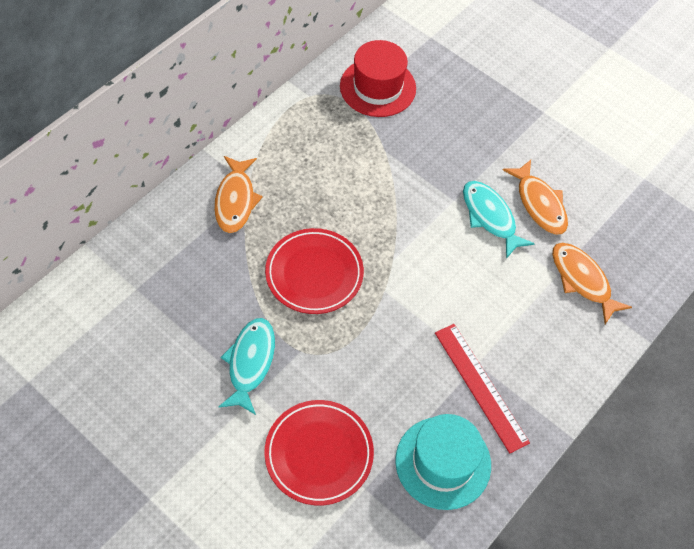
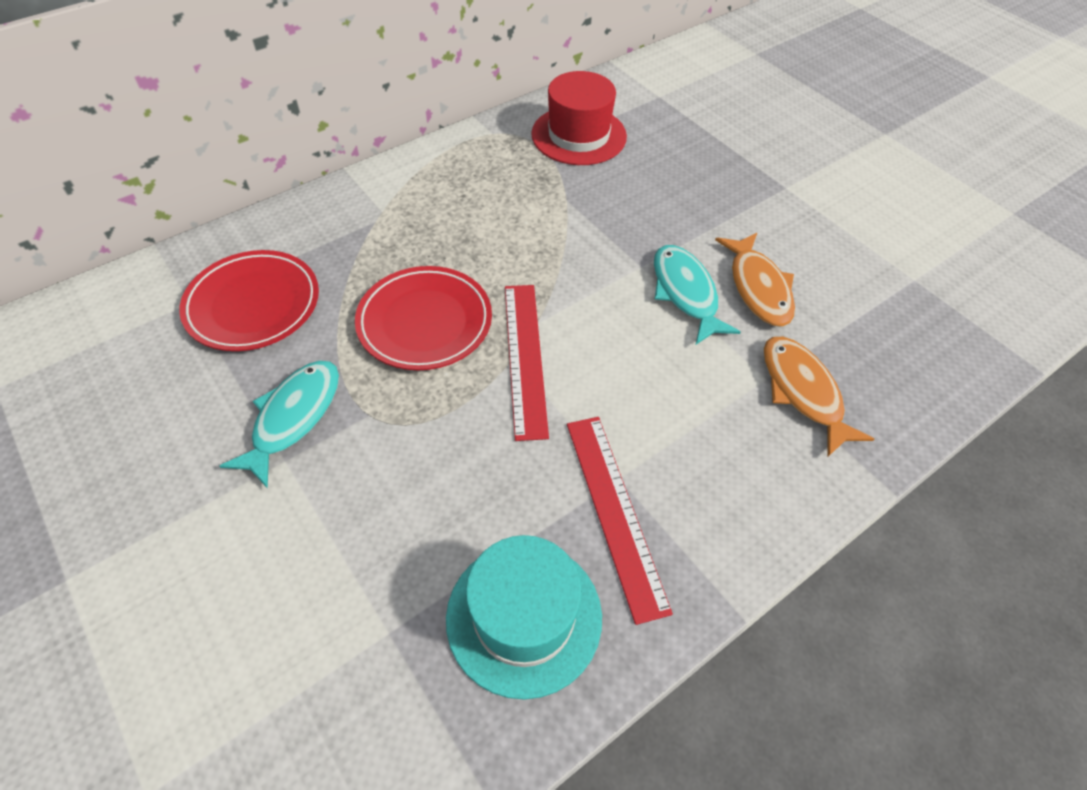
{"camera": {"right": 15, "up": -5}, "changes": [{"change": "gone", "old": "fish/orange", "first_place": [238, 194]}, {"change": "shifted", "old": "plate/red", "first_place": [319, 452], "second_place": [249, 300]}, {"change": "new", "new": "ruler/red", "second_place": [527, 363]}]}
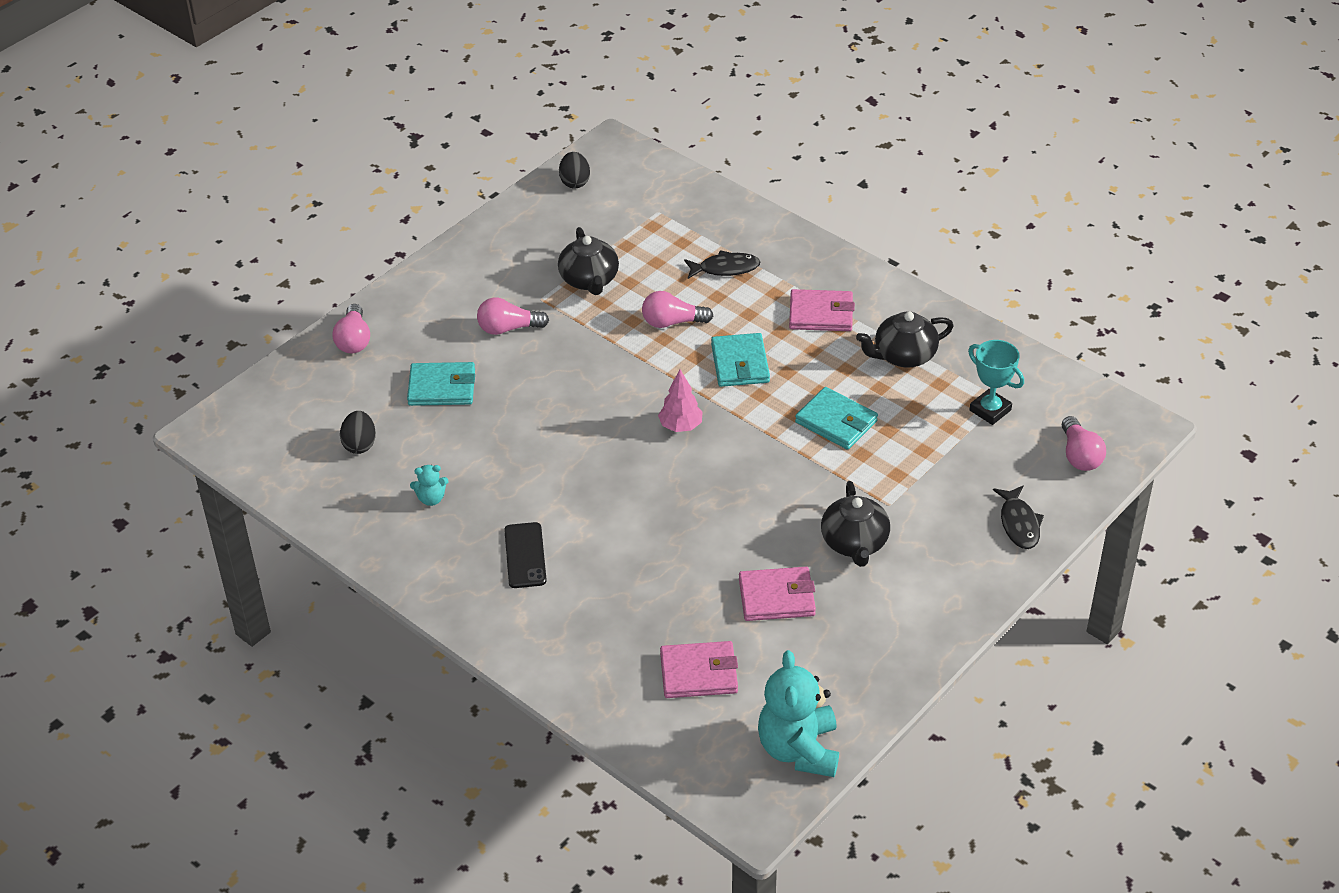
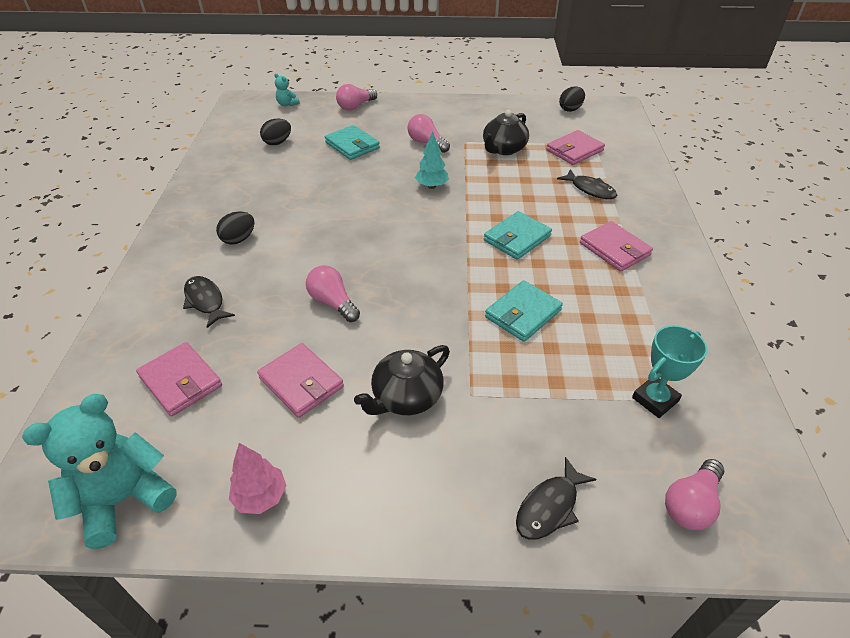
{"camera": {"right": 50, "up": 0}, "changes": [{"change": "shifted", "old": "teddy bear/turquoise", "first_place": [429, 485], "second_place": [287, 89]}, {"change": "swapped", "old": "phone/black", "new": "egg/black", "first_place": [525, 555], "second_place": [235, 228]}, {"change": "shifted", "old": "light bulb/pink", "first_place": [677, 309], "second_place": [333, 293]}, {"change": "shifted", "old": "tree/pink", "first_place": [680, 401], "second_place": [257, 478]}, {"change": "rotated", "old": "wallet/turquoise", "first_place": [836, 418], "second_place": [524, 311], "degrees": 45}, {"change": "gone", "old": "teapot/black", "first_place": [904, 339]}, {"change": "rotated", "old": "trophy/turquoise", "first_place": [996, 382], "second_place": [669, 371], "degrees": 45}, {"change": "new", "new": "fish/black", "second_place": [209, 302]}, {"change": "new", "new": "tree/turquoise", "second_place": [432, 160]}, {"change": "new", "new": "wallet/pink", "second_place": [575, 147]}]}
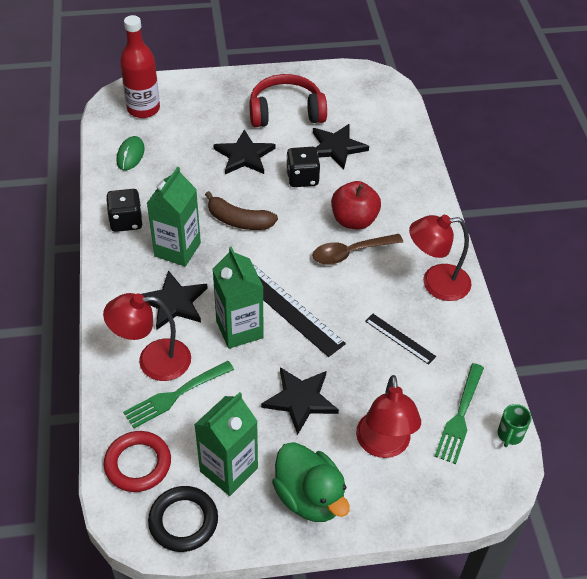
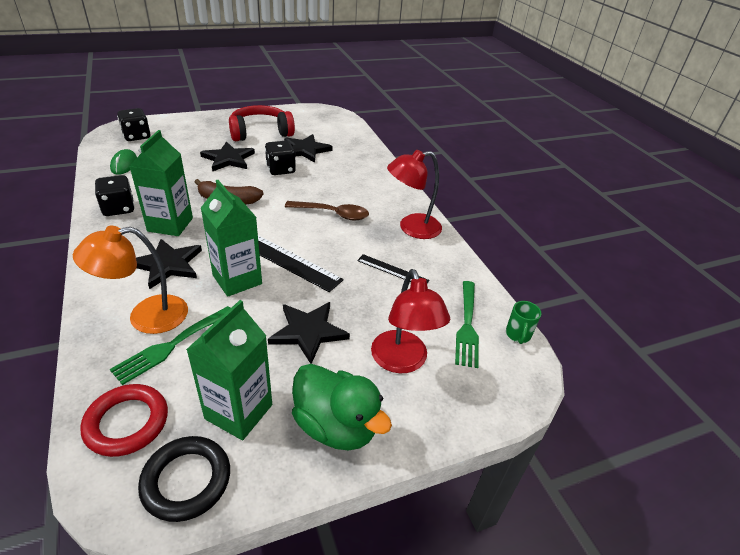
{"camera": {"right": -15, "up": -10}, "changes": [{"change": "repainted", "old": "lamp/red", "new": "lamp/orange", "first_place": [147, 337], "second_place": [130, 280]}, {"change": "swapped", "old": "bottle/red", "new": "dice/black", "first_place": [140, 66], "second_place": [133, 124]}, {"change": "rotated", "old": "spoon/brown", "first_place": [358, 249], "second_place": [327, 210], "degrees": -135}, {"change": "gone", "old": "apple/red", "first_place": [356, 205]}]}
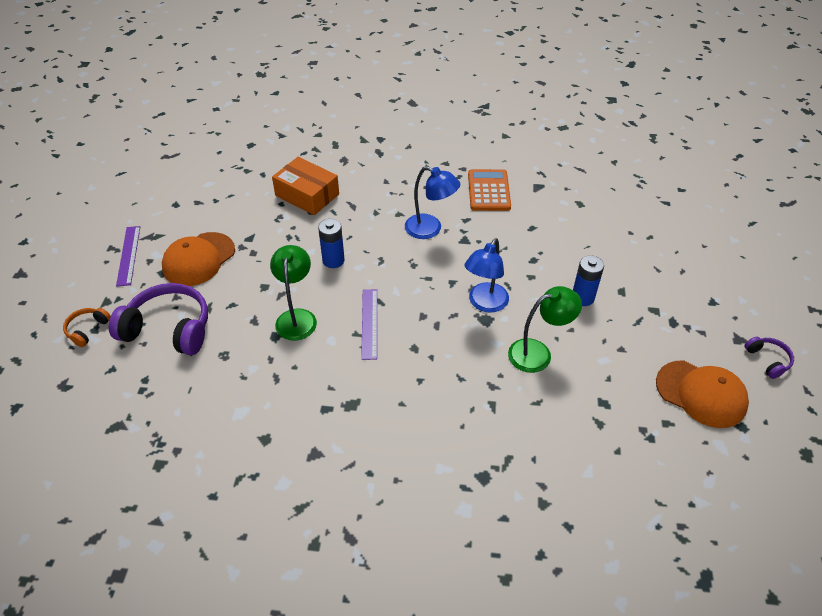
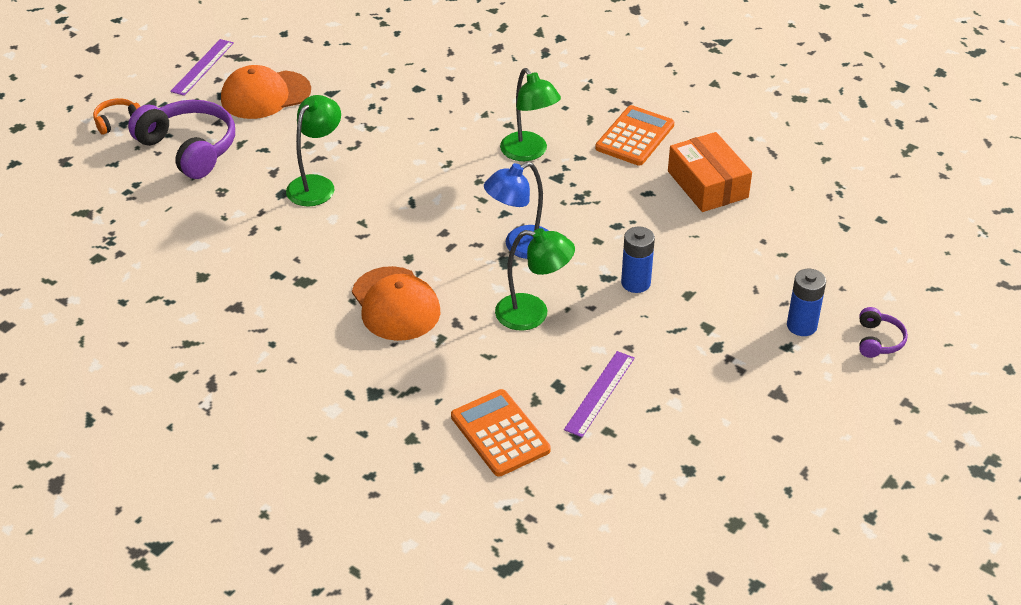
{"camera": {"right": 30, "up": -5}, "changes": [{"change": "shifted", "old": "box/orange", "first_place": [305, 186], "second_place": [710, 172]}, {"change": "shifted", "old": "battery/blue", "first_place": [331, 243], "second_place": [806, 302]}, {"change": "shifted", "old": "ruler/purple", "first_place": [369, 324], "second_place": [599, 394]}, {"change": "repainted", "old": "lamp/blue", "new": "lamp/green", "first_place": [432, 202], "second_place": [530, 114]}, {"change": "shifted", "old": "cap/orange", "first_place": [702, 394], "second_place": [396, 303]}, {"change": "shifted", "old": "headphones/purple", "first_place": [769, 358], "second_place": [883, 332]}, {"change": "new", "new": "calculator/orange", "second_place": [501, 433]}]}
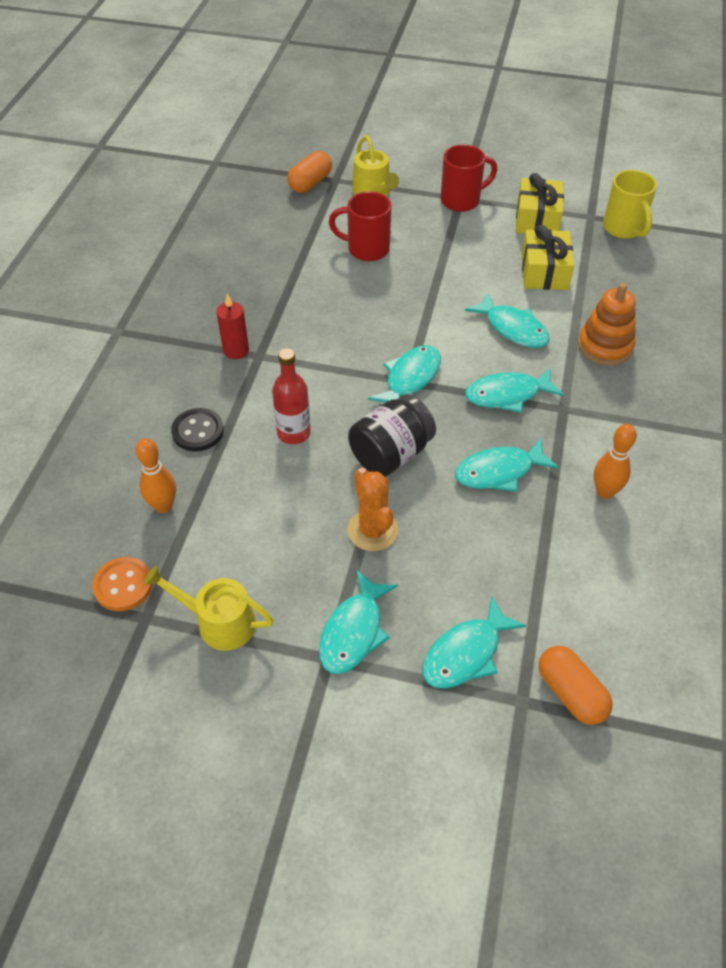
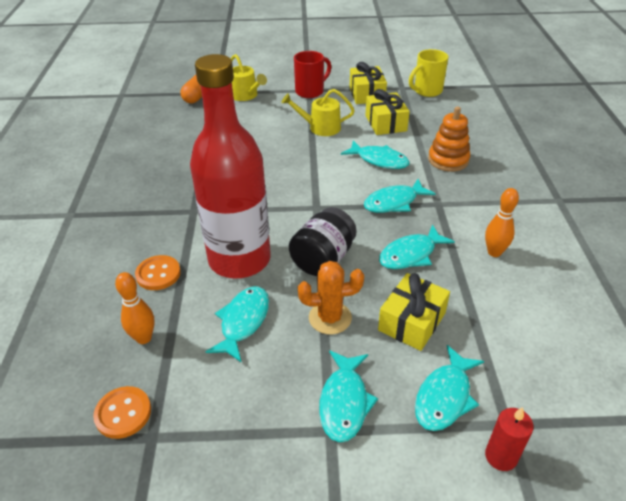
{"camera": {"right": -15, "up": -10}, "changes": [{"change": "shifted", "old": "watering can/yellow", "first_place": [209, 608], "second_place": [318, 112]}, {"change": "repainted", "old": "button/black", "new": "button/orange", "first_place": [197, 430], "second_place": [158, 272]}, {"change": "shifted", "old": "candle/red", "first_place": [232, 326], "second_place": [509, 439]}, {"change": "scaled", "old": "bottle/red", "first_place": [291, 396], "second_place": [230, 166], "factor": 2.25}, {"change": "gone", "old": "mug/red", "first_place": [360, 226]}, {"change": "rotated", "old": "cactus/orange", "first_place": [373, 509], "second_place": [331, 297], "degrees": -60}, {"change": "shifted", "old": "fish/turquoise", "first_place": [404, 373], "second_place": [237, 325]}, {"change": "gone", "old": "capsule/orange", "first_place": [576, 685]}, {"change": "rotated", "old": "mug/yellow", "first_place": [630, 204], "second_place": [428, 73], "degrees": 90}, {"change": "new", "new": "gift/yellow", "second_place": [414, 312]}]}
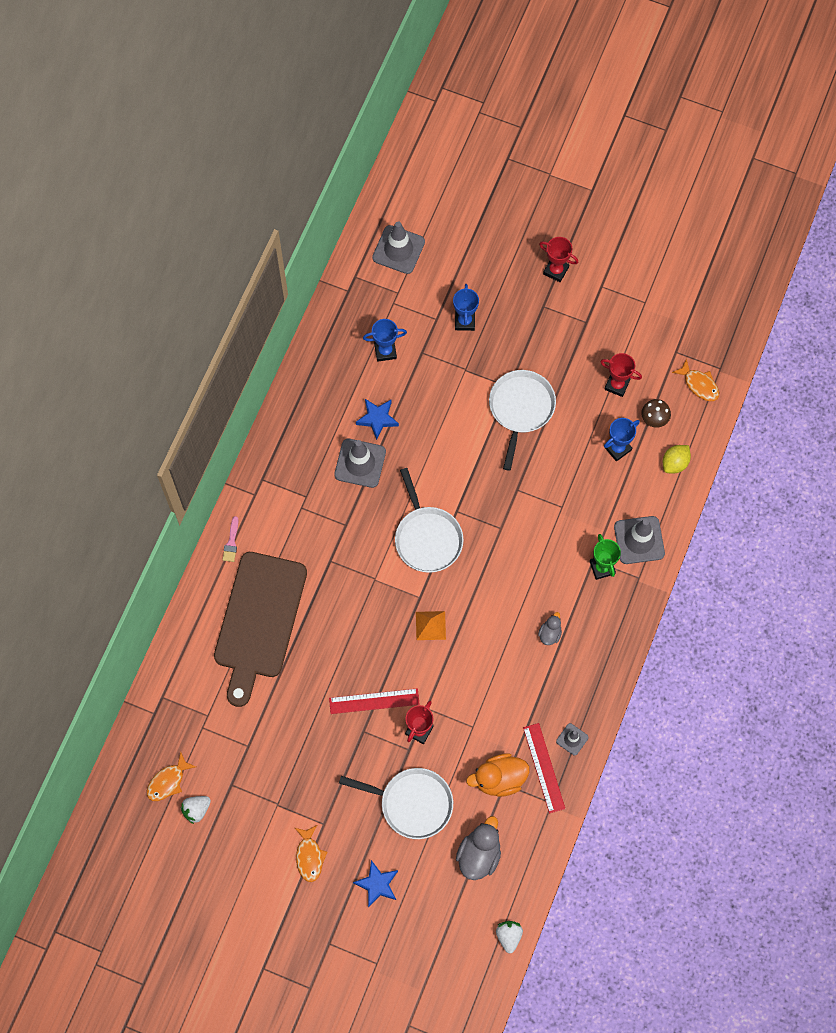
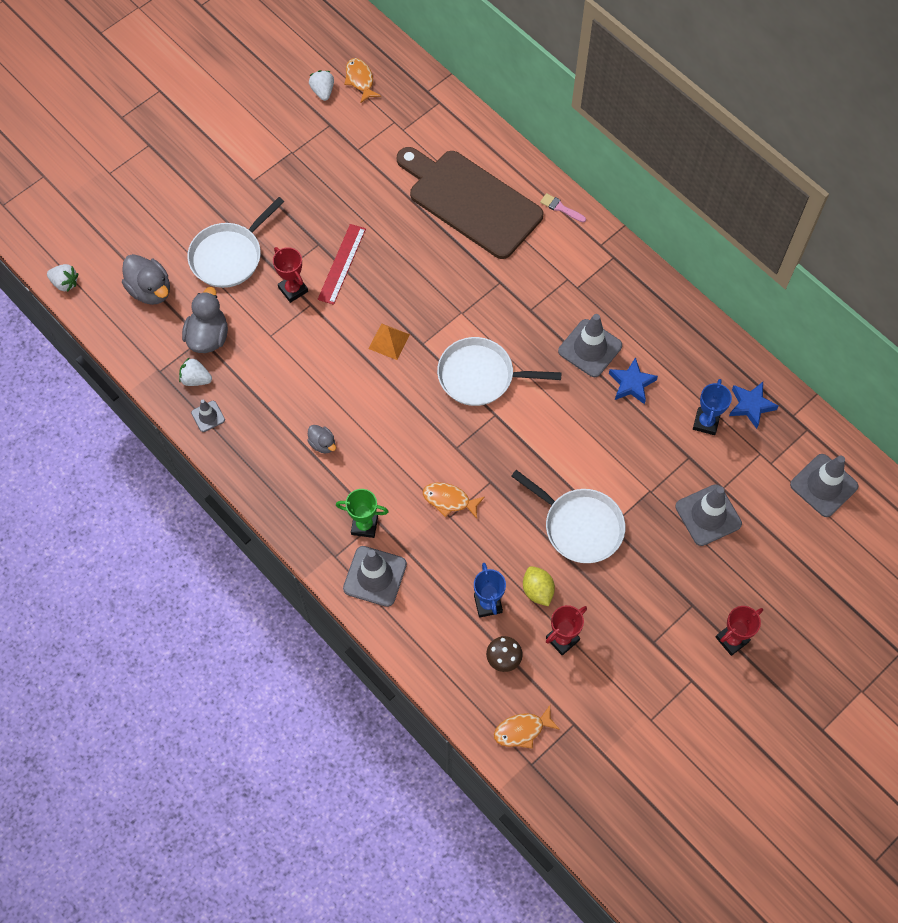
{"camera": {"right": 115, "up": -5}, "changes": [{"change": "shifted", "old": "fish/orange", "first_place": [311, 853], "second_place": [453, 501]}, {"change": "shifted", "old": "star/blue", "first_place": [375, 883], "second_place": [753, 405]}, {"change": "swapped", "old": "trophy/blue", "new": "traffic cone/grey", "first_place": [466, 307], "second_place": [708, 515]}, {"change": "repainted", "old": "duck/orange", "new": "duck/grey", "first_place": [498, 775], "second_place": [205, 320]}, {"change": "swapped", "old": "ruler/red", "new": "strawberry/white", "first_place": [544, 768], "second_place": [195, 371]}, {"change": "shifted", "old": "lemon/yellow", "first_place": [677, 459], "second_place": [539, 586]}]}
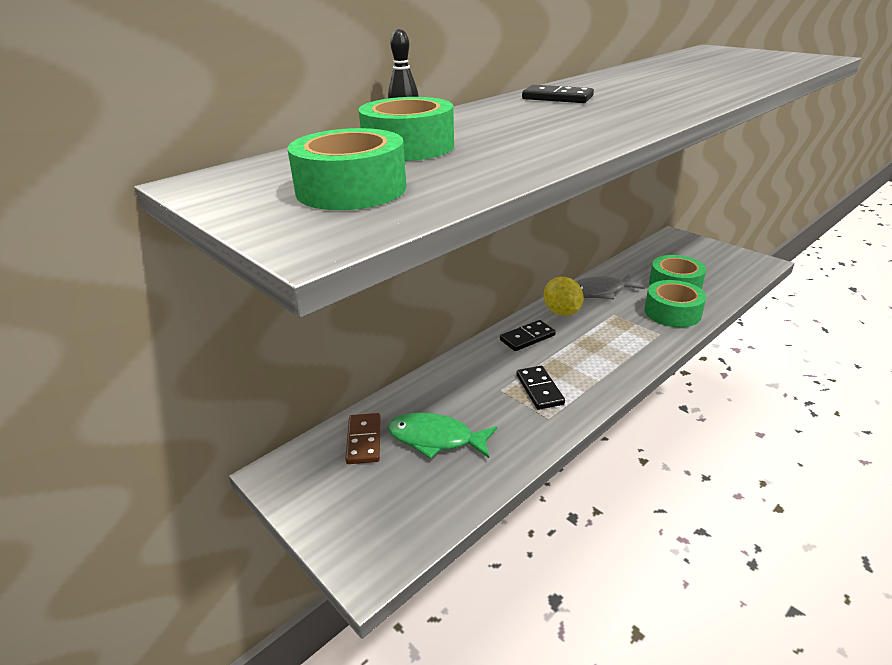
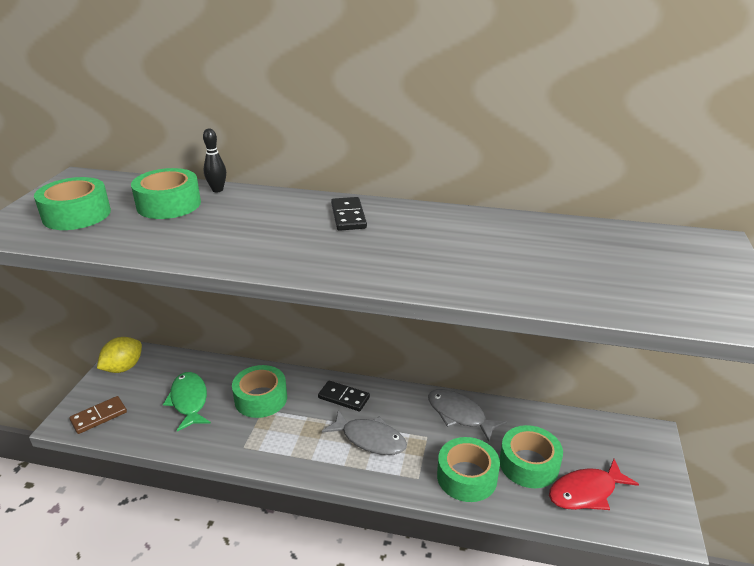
{"camera": {"right": 55, "up": 0}, "changes": [{"change": "shifted", "old": "domino/brown", "first_place": [362, 438], "second_place": [98, 415]}, {"change": "gone", "old": "domino/black", "first_place": [541, 388]}, {"change": "shifted", "old": "lemon/yellow", "first_place": [564, 296], "second_place": [119, 355]}, {"change": "new", "new": "tape/green", "second_place": [259, 391]}, {"change": "new", "new": "fish/grey", "second_place": [364, 432]}, {"change": "new", "new": "fish/red", "second_place": [594, 484]}]}
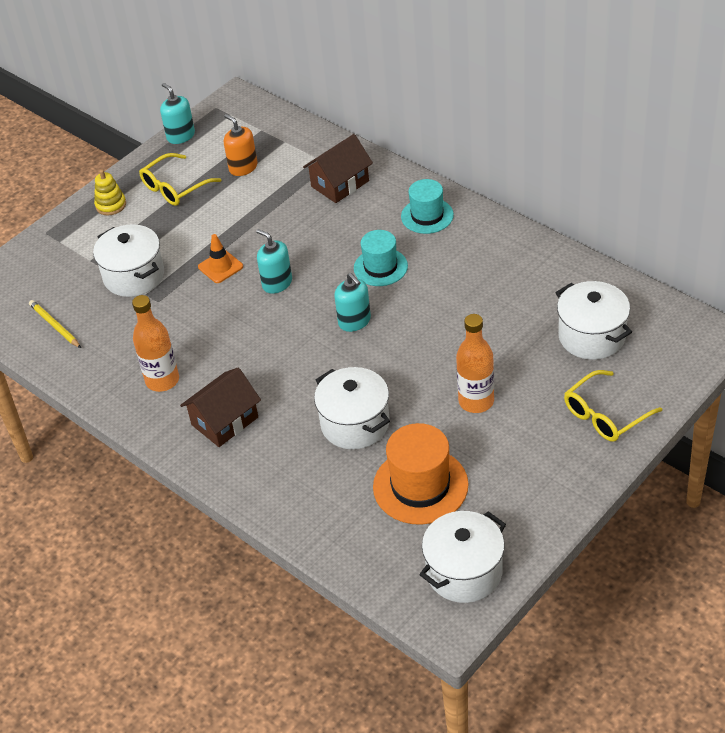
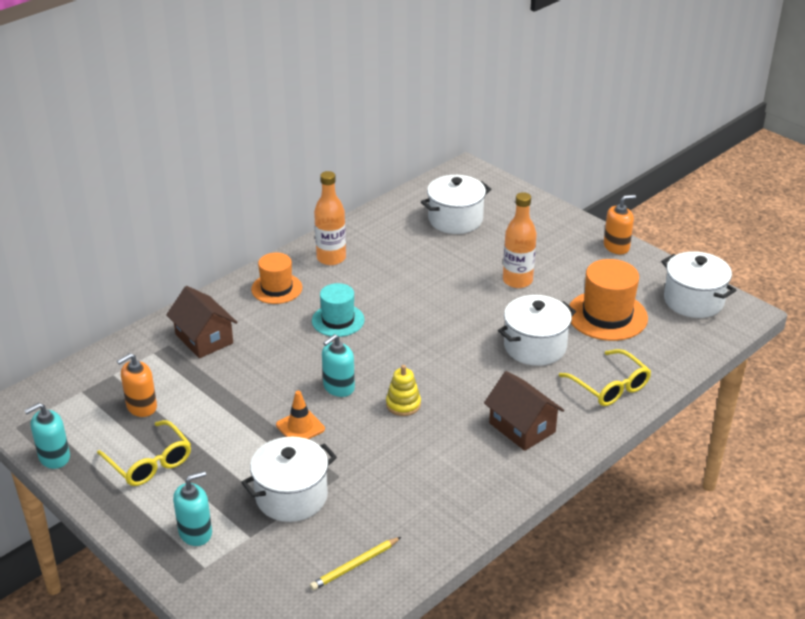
{"camera": {"right": -90, "up": -10}, "changes": [{"change": "shifted", "old": "stacking toy/yellow", "first_place": [110, 192], "second_place": [403, 390]}, {"change": "shifted", "old": "bottle/orange", "first_place": [155, 343], "second_place": [330, 218]}, {"change": "shifted", "old": "soap dispenser/turquoise", "first_place": [352, 302], "second_place": [192, 508]}, {"change": "repainted", "old": "hat/turquoise", "new": "hat/orange", "first_place": [427, 206], "second_place": [276, 278]}, {"change": "shifted", "old": "glasses/yellow", "first_place": [613, 406], "second_place": [605, 377]}, {"change": "new", "new": "soap dispenser/orange", "second_place": [620, 224]}]}
